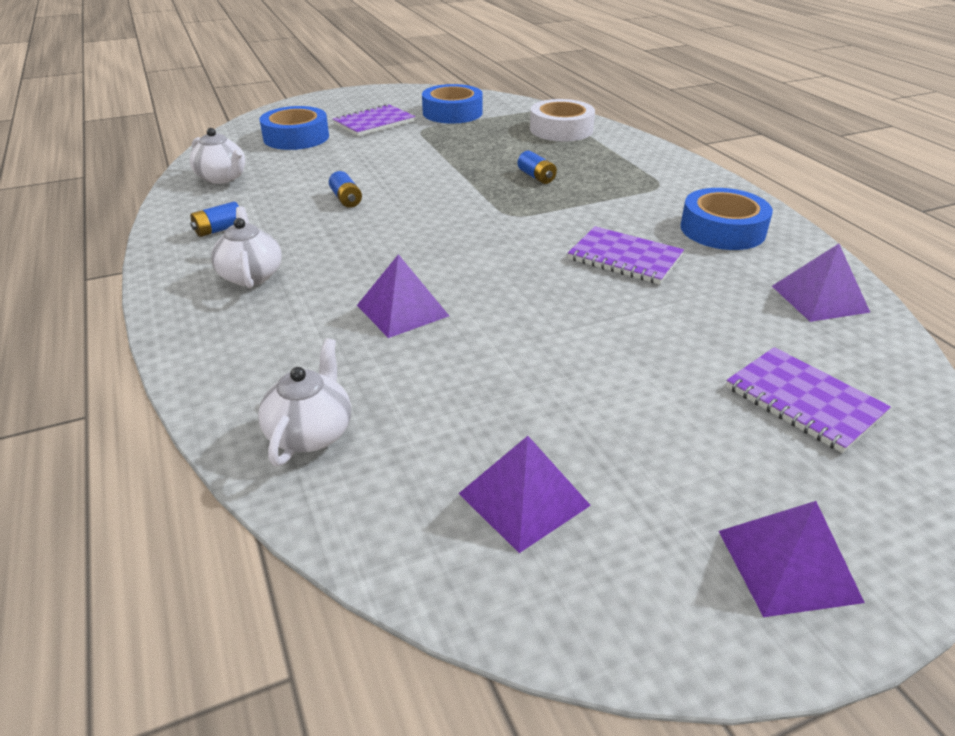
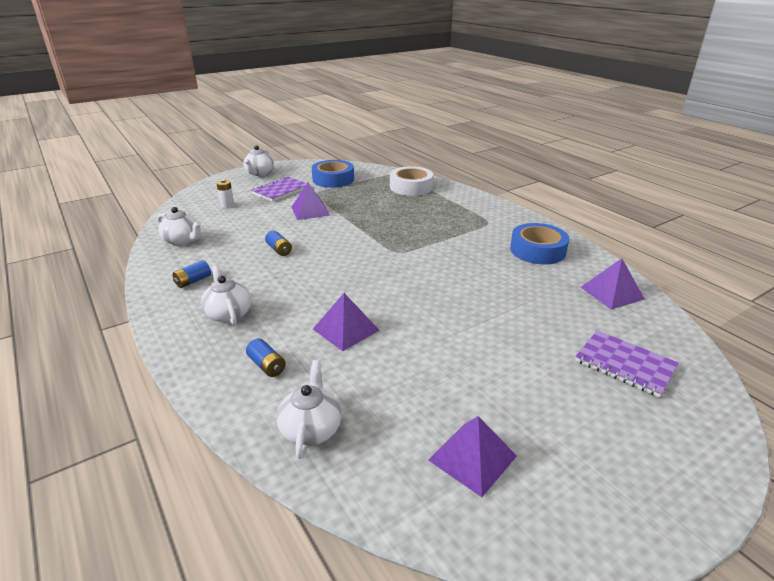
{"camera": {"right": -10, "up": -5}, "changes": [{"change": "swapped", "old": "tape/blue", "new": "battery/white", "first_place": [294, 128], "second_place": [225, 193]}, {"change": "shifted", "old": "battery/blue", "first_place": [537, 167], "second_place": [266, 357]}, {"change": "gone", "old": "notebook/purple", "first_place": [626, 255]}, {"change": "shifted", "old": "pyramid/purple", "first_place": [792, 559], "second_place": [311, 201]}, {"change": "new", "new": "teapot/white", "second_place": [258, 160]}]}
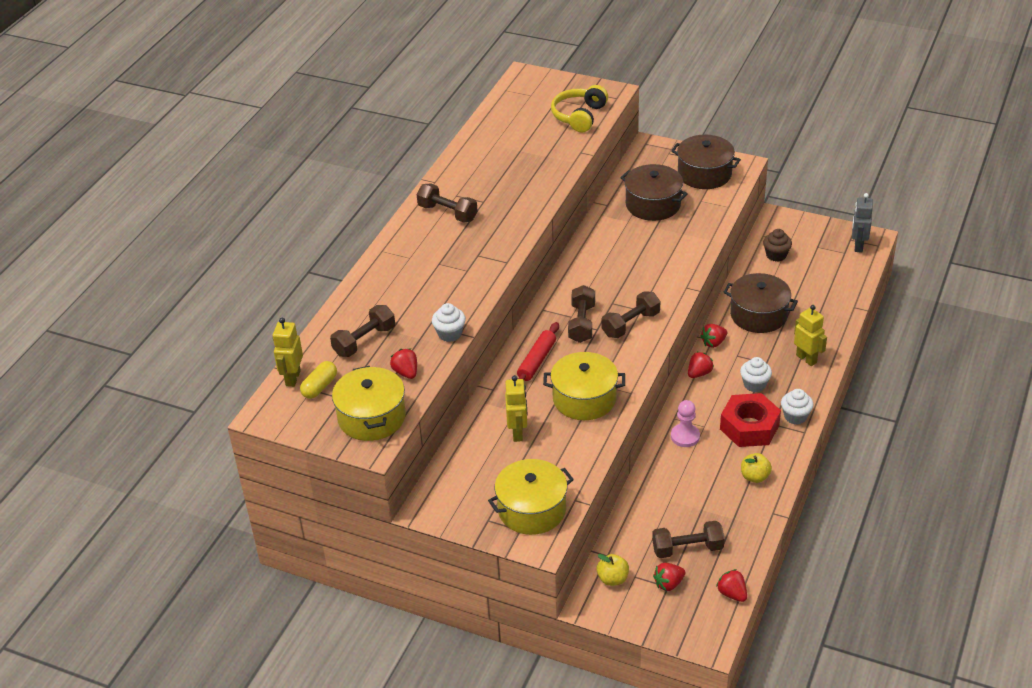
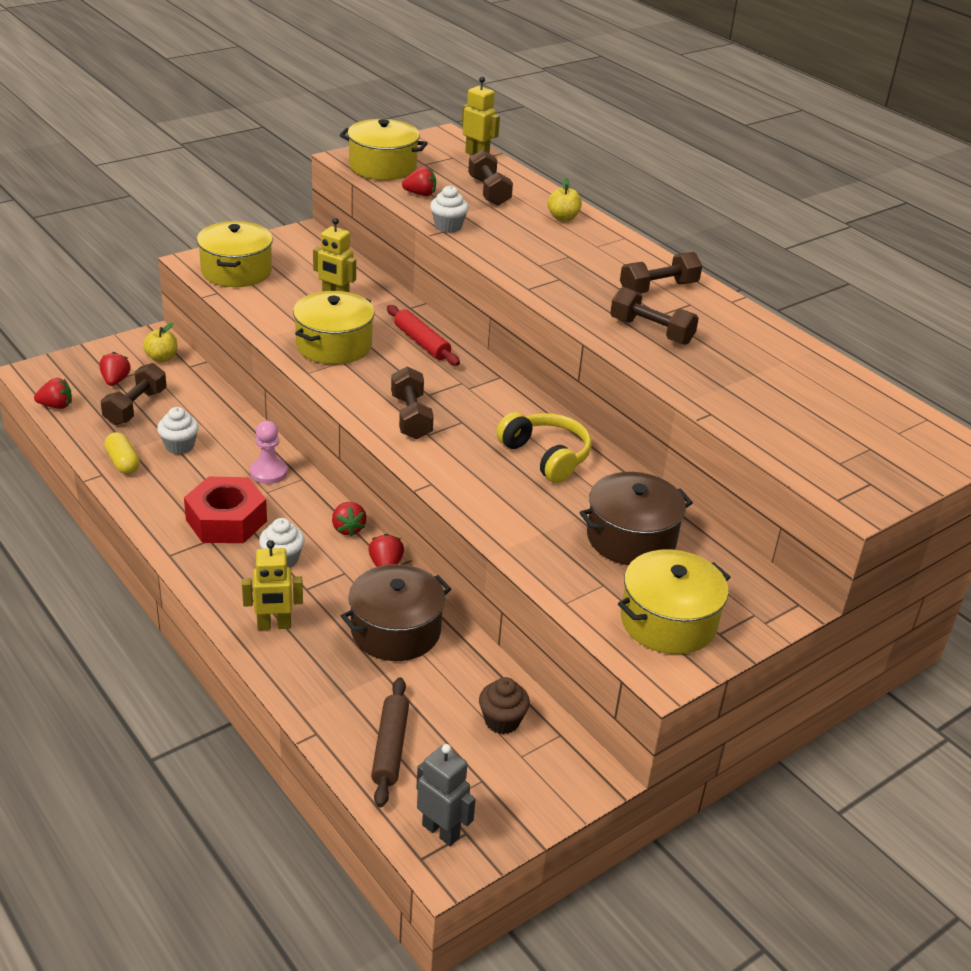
{"camera": {"right": 115, "up": -5}, "changes": [{"change": "shifted", "old": "capsule/yellow", "first_place": [318, 380], "second_place": [122, 453]}, {"change": "shifted", "old": "headphones/yellow", "first_place": [579, 108], "second_place": [544, 447]}, {"change": "shifted", "old": "dumbbell/brown", "first_place": [581, 314], "second_place": [654, 316]}, {"change": "repainted", "old": "pot/brown", "new": "pot/yellow", "first_place": [706, 162], "second_place": [674, 602]}, {"change": "shifted", "old": "apple/yellow", "first_place": [756, 468], "second_place": [564, 199]}, {"change": "shifted", "old": "cupcake/white", "first_place": [797, 407], "second_place": [178, 430]}, {"change": "new", "new": "rolling pin/brown", "second_place": [390, 742]}]}
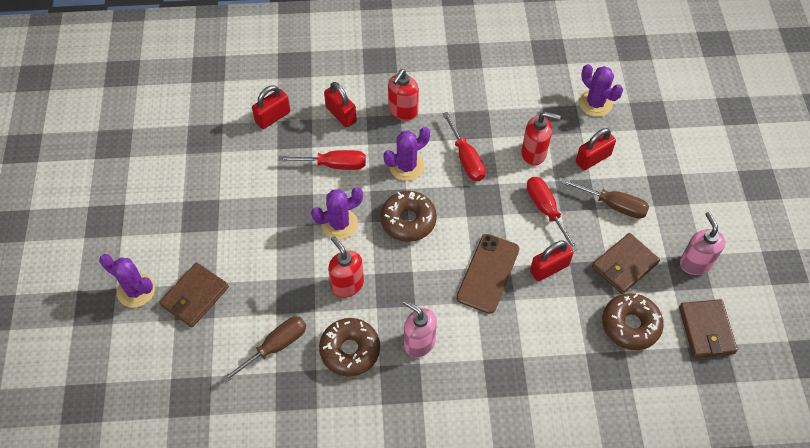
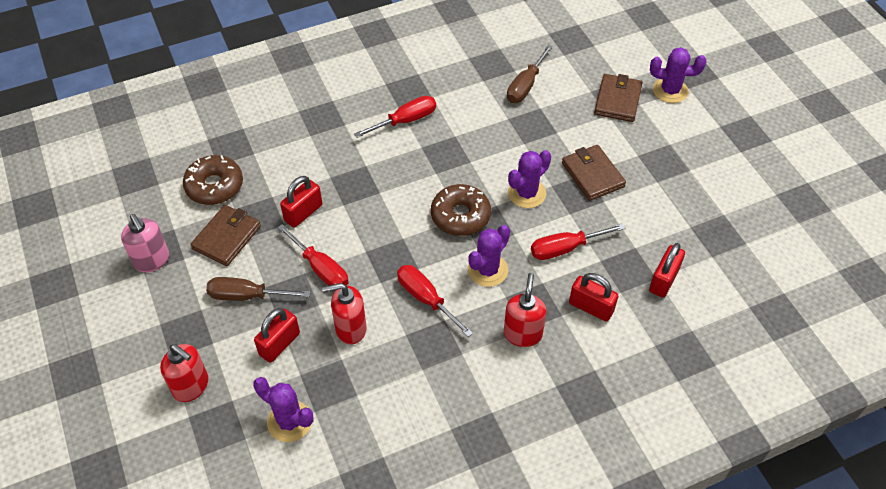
{"camera": {"right": 160, "up": -5}, "changes": [{"change": "gone", "old": "donut/brown", "first_place": [349, 347]}, {"change": "shifted", "old": "soap dispenser/red", "first_place": [346, 267], "second_place": [184, 373]}, {"change": "swapped", "old": "soap dispenser/pink", "new": "screwdriver/red", "first_place": [420, 328], "second_place": [395, 117]}, {"change": "gone", "old": "phone/brown", "first_place": [487, 274]}, {"change": "shifted", "old": "wallet/brown", "first_place": [708, 328], "second_place": [594, 173]}]}
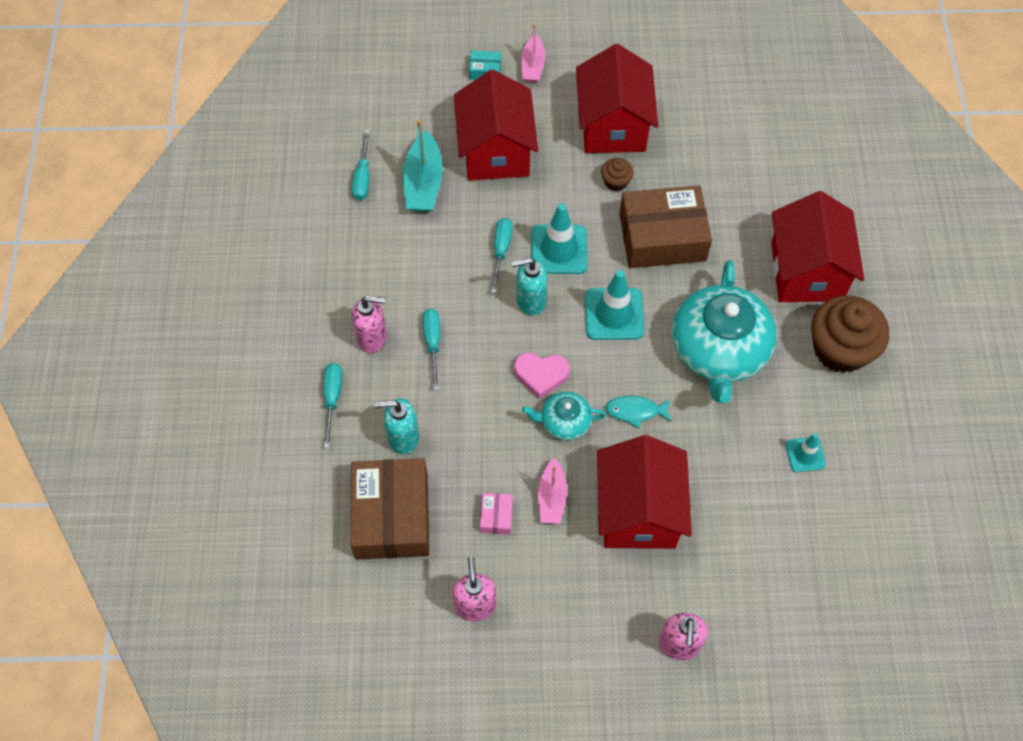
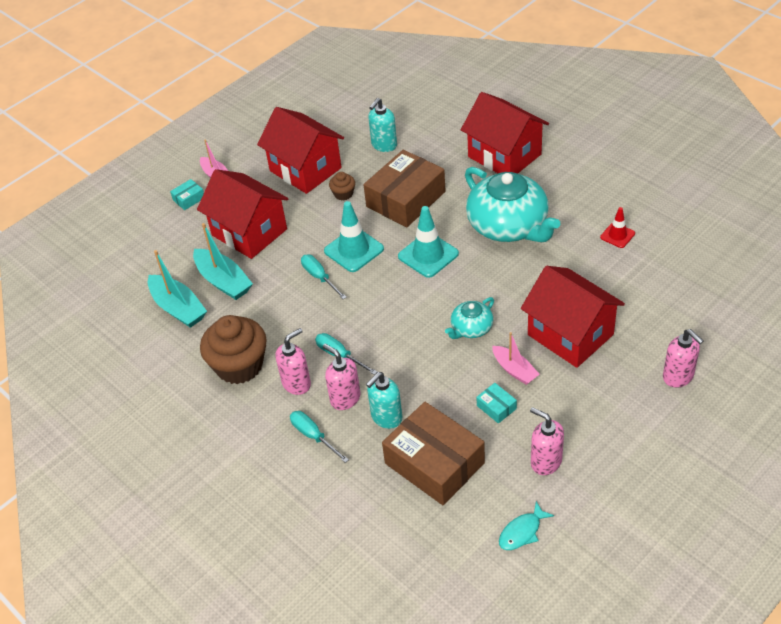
{"camera": {"right": -40, "up": -15}, "changes": [{"change": "swapped", "old": "screwdriver/turquoise", "new": "boat/turquoise", "first_place": [361, 165], "second_place": [177, 289]}, {"change": "repainted", "old": "box/pink", "new": "box/turquoise", "first_place": [496, 514], "second_place": [497, 403]}, {"change": "shifted", "old": "soap dispenser/turquoise", "first_place": [529, 287], "second_place": [382, 125]}, {"change": "gone", "old": "heart/pink", "first_place": [542, 375]}, {"change": "shifted", "old": "fish/turquoise", "first_place": [638, 412], "second_place": [526, 525]}, {"change": "repainted", "old": "traffic cone/turquoise", "new": "traffic cone/red", "first_place": [805, 452], "second_place": [617, 227]}, {"change": "shifted", "old": "cupcake/brown", "first_place": [850, 334], "second_place": [233, 349]}, {"change": "new", "new": "soap dispenser/pink", "second_place": [342, 377]}]}
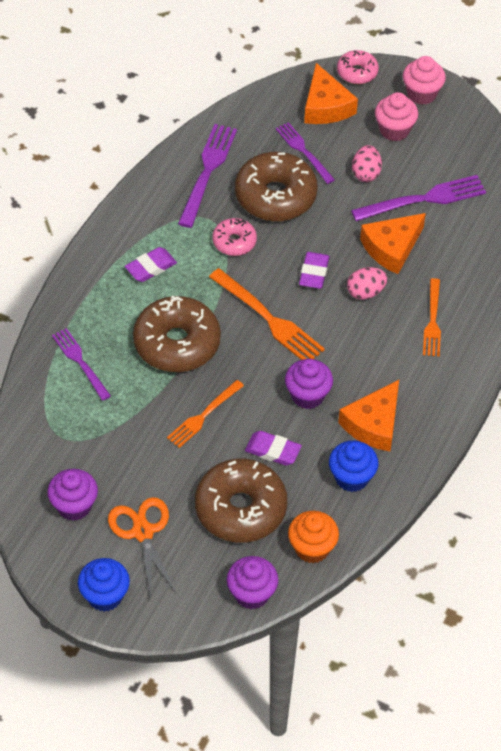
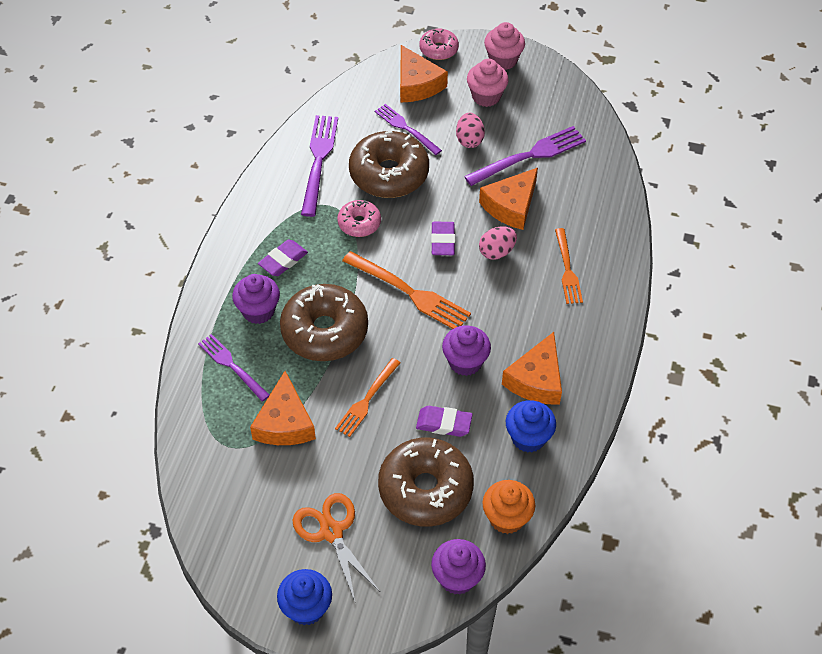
{"camera": {"right": -10, "up": 0}, "changes": [{"change": "shifted", "old": "cupcake/purple", "first_place": [72, 495], "second_place": [256, 299]}, {"change": "new", "new": "cheese/orange", "second_place": [283, 408]}]}
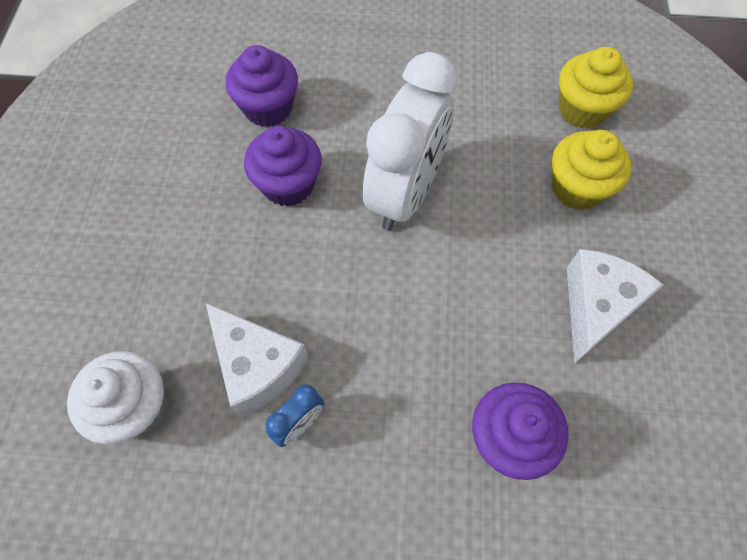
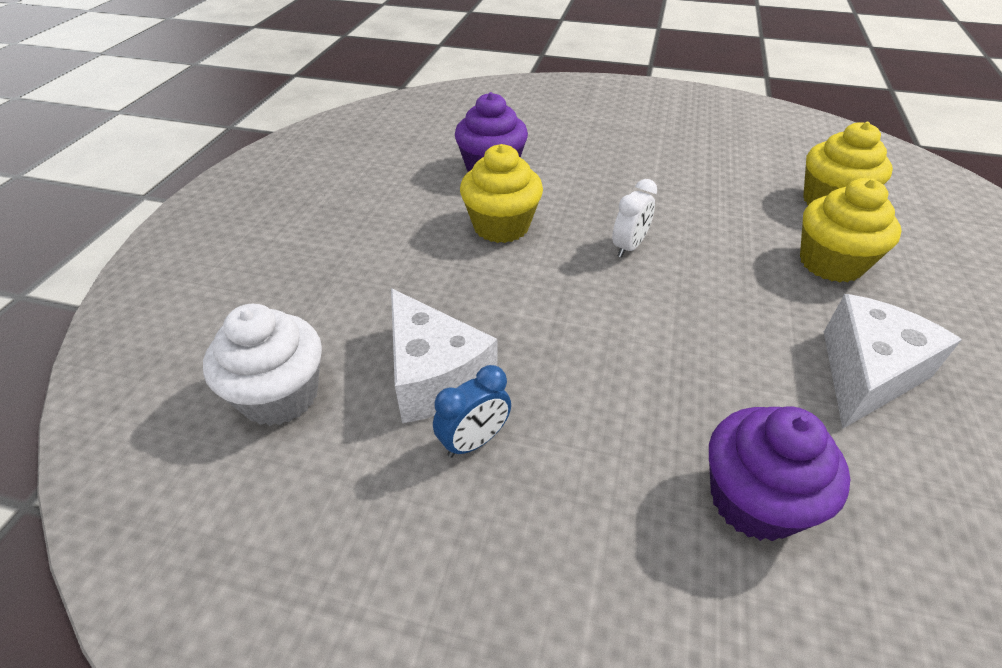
{"camera": {"right": 10, "up": -20}, "changes": [{"change": "repainted", "old": "cupcake/purple", "new": "cupcake/yellow", "first_place": [283, 166], "second_place": [501, 193]}, {"change": "scaled", "old": "clock/white", "first_place": [410, 141], "second_place": [634, 218], "factor": 0.42}]}
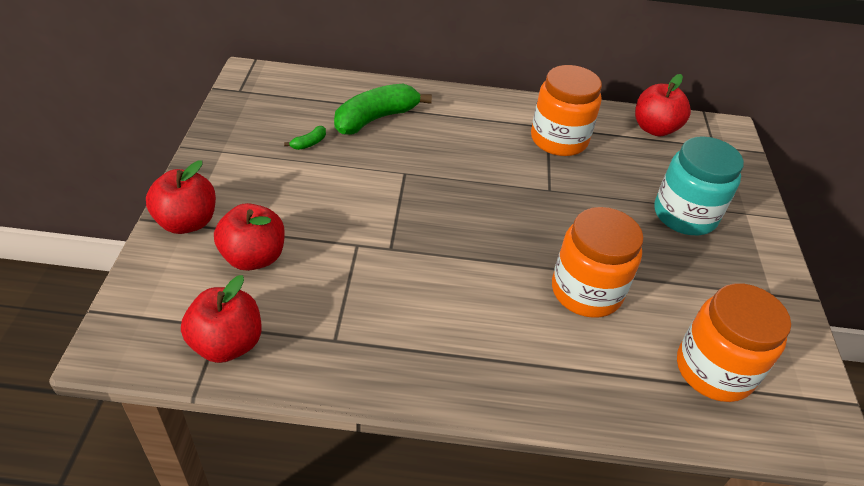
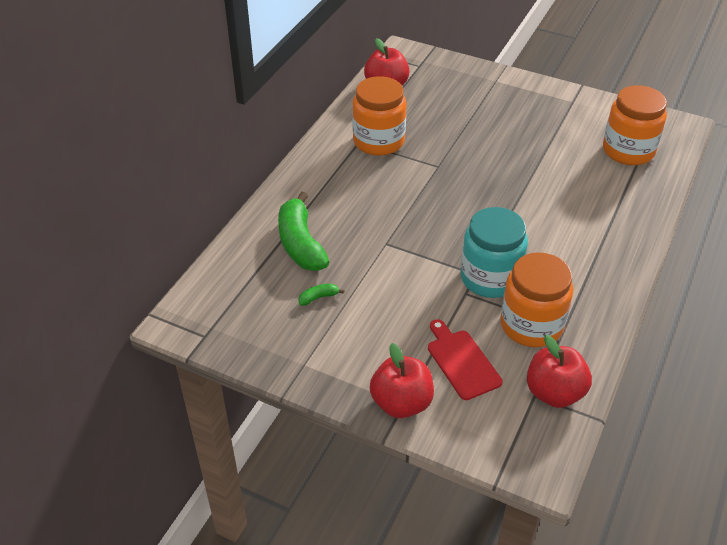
{"camera": {"right": -65, "up": 0}, "changes": [{"change": "swapped", "old": "apple/red", "new": "cutting board/red", "first_place": [249, 237], "second_place": [465, 359]}, {"change": "rotated", "old": "banana/green", "first_place": [305, 138], "second_place": [321, 295], "degrees": -90}, {"change": "shifted", "old": "jar/orange", "first_place": [598, 262], "second_place": [536, 299]}, {"change": "shifted", "old": "jar/turquoise", "first_place": [699, 185], "second_place": [494, 252]}]}
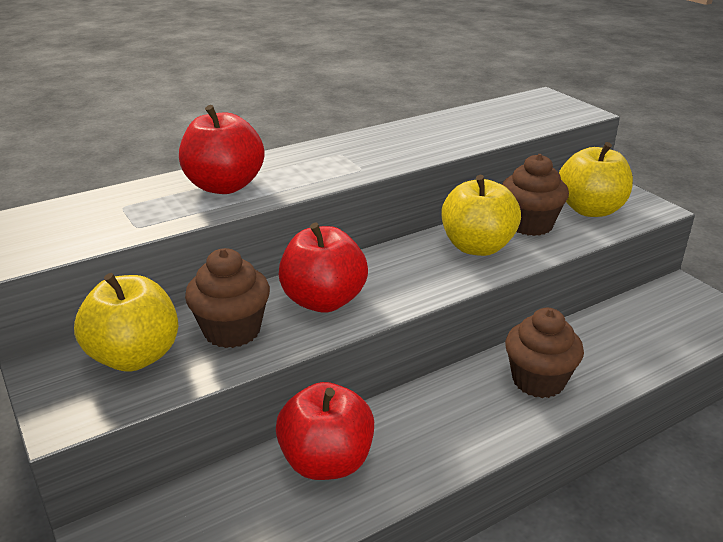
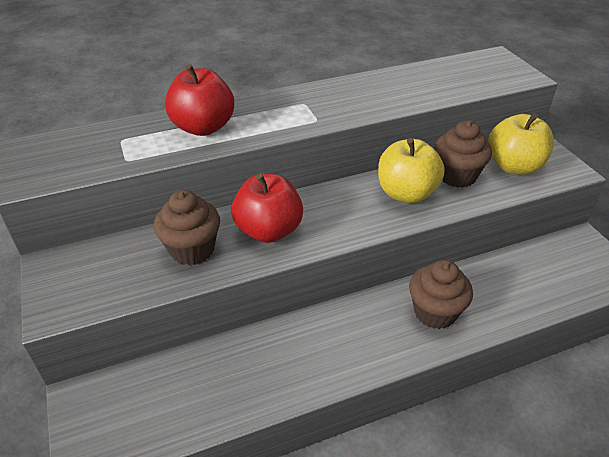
{"camera": {"right": 10, "up": 10}, "changes": [{"change": "gone", "old": "apple/yellow", "first_place": [126, 322]}, {"change": "gone", "old": "apple/red", "first_place": [325, 431]}]}
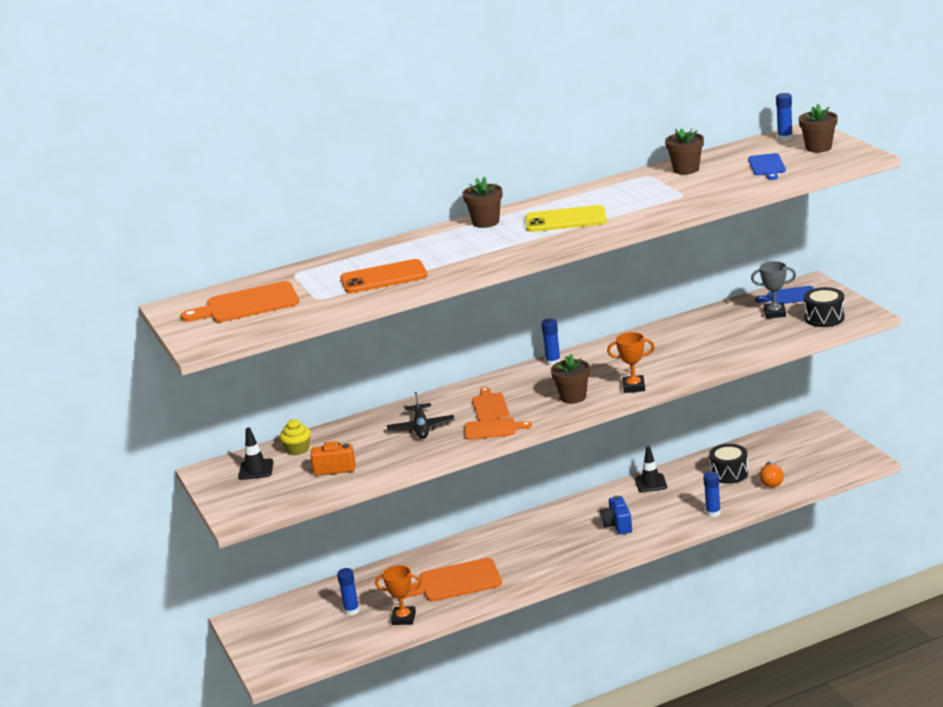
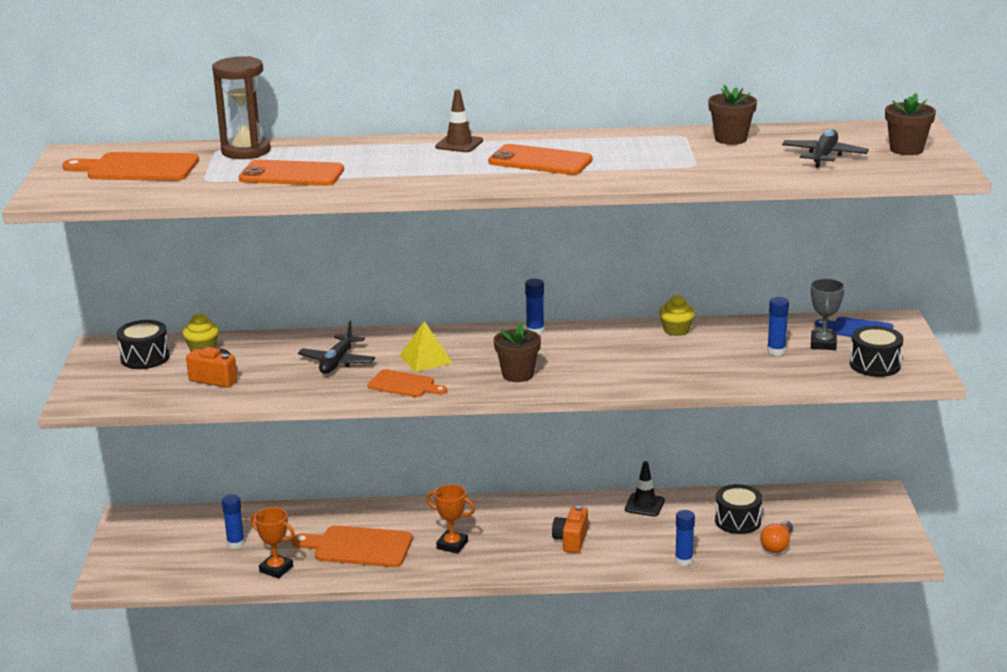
{"camera": {"right": 20, "up": 0}, "changes": [{"change": "swapped", "old": "traffic cone/black", "new": "drum/black", "first_place": [256, 453], "second_place": [143, 344]}, {"change": "swapped", "old": "flower pot/brown", "new": "traffic cone/brown", "first_place": [482, 202], "second_place": [459, 120]}, {"change": "swapped", "old": "cutting board/orange", "new": "pyramid/yellow", "first_place": [490, 404], "second_place": [426, 346]}, {"change": "repainted", "old": "phone/yellow", "new": "phone/orange", "first_place": [566, 218], "second_place": [540, 159]}, {"change": "repainted", "old": "camera/blue", "new": "camera/orange", "first_place": [616, 515], "second_place": [570, 529]}, {"change": "shifted", "old": "trophy/orange", "first_place": [631, 362], "second_place": [450, 519]}, {"change": "swapped", "old": "cutting board/blue", "new": "plane/black", "first_place": [767, 166], "second_place": [825, 148]}, {"change": "rotated", "old": "trophy/grey", "first_place": [773, 289], "second_place": [828, 314], "degrees": 75}, {"change": "shifted", "old": "glue stick/blue", "first_place": [784, 117], "second_place": [778, 326]}, {"change": "new", "new": "hourglass/brown", "second_place": [241, 107]}, {"change": "new", "new": "cupcake/yellow", "second_place": [677, 315]}]}
